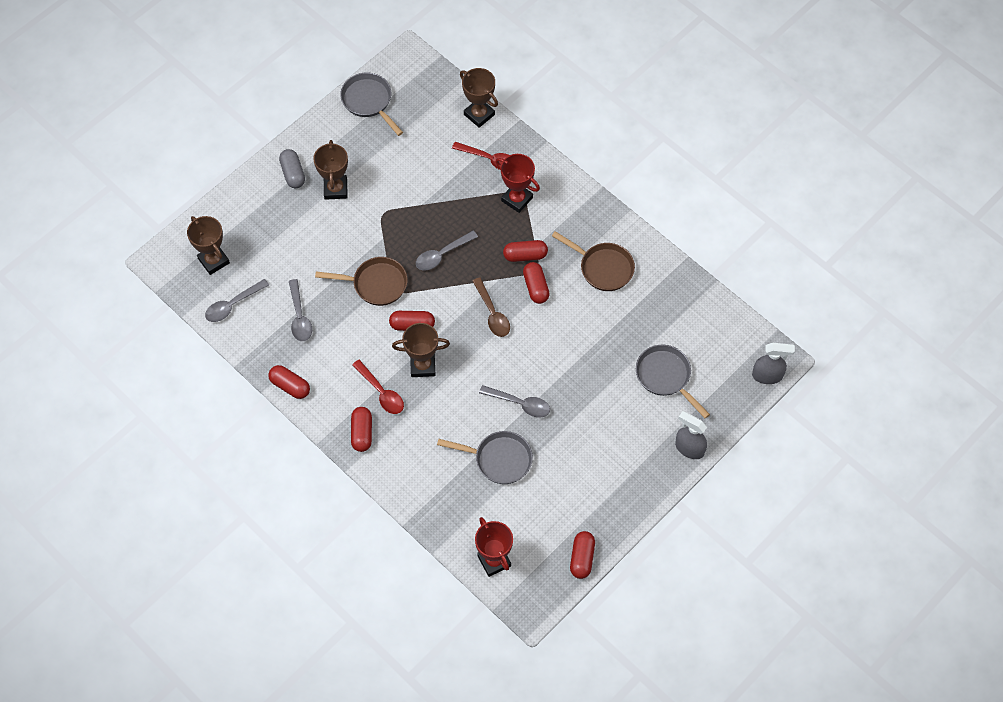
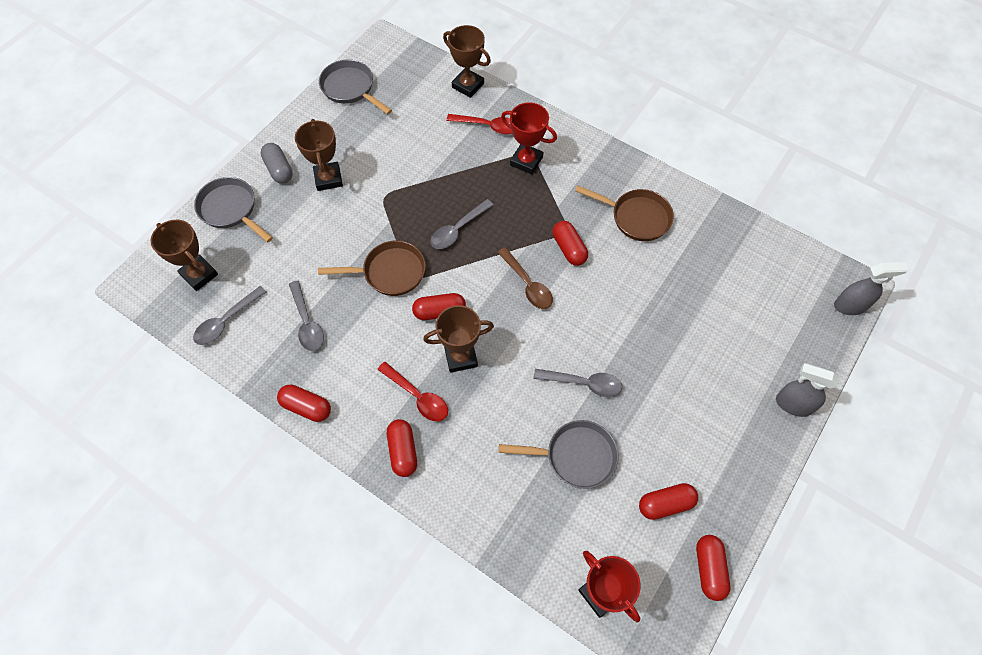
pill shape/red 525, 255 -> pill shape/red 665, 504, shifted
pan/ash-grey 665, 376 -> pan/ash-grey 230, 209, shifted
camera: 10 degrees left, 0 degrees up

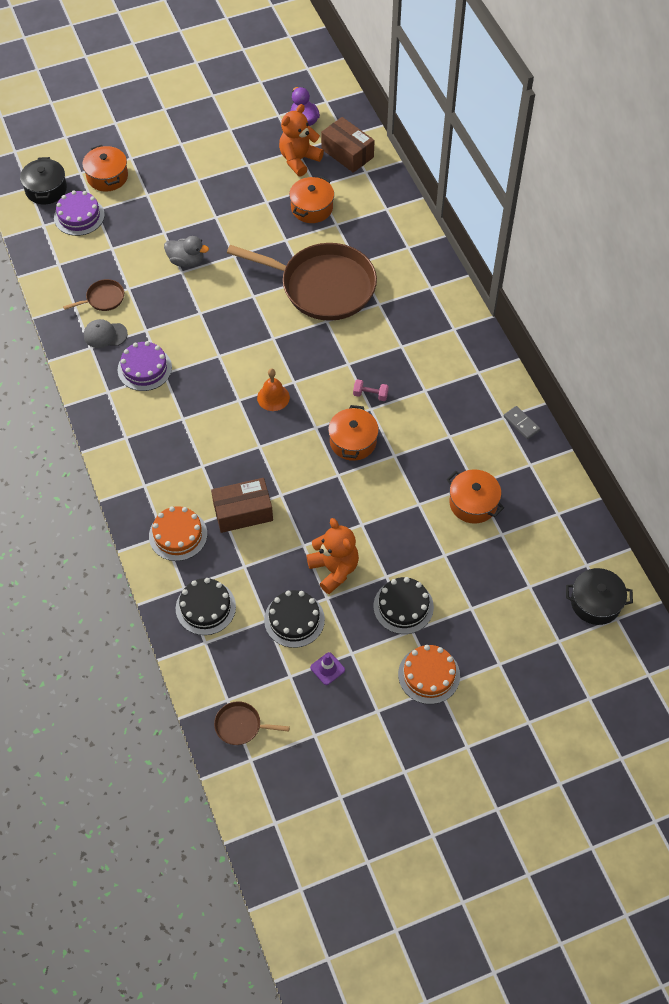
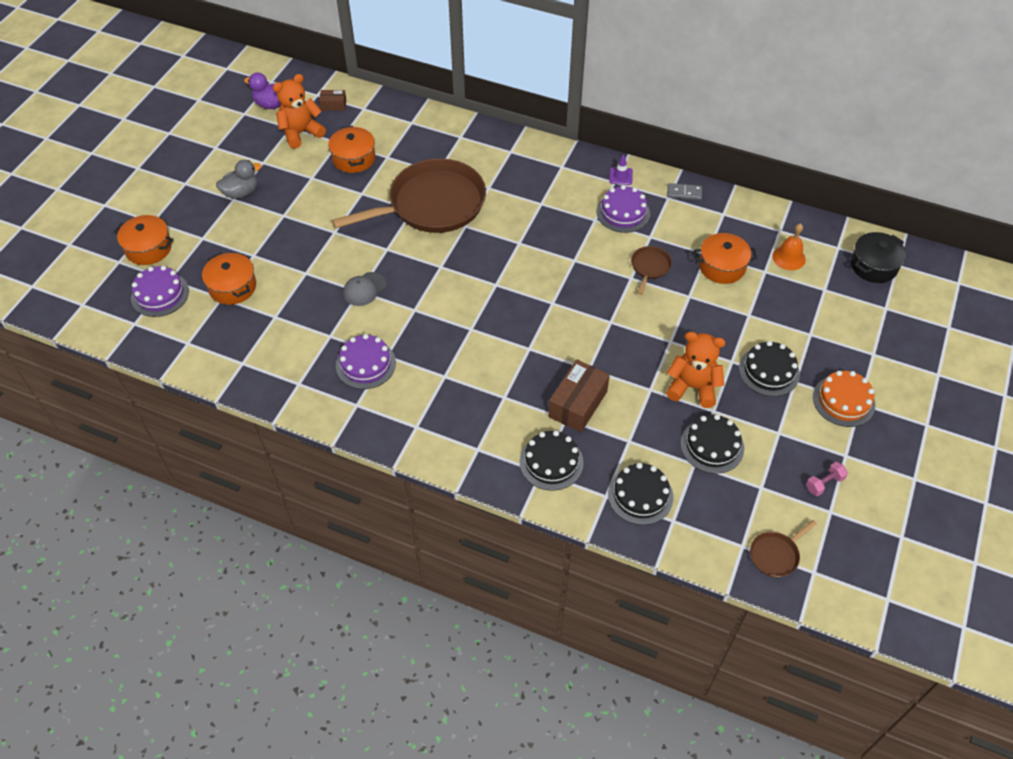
stockpot/jet-black 46, 189 -> none
pan/brown 103, 298 -> pan/brown 650, 267, shifted
peaked cap/ash-grey 105, 335 -> peaked cap/ash-grey 364, 289, shifted
gateau/orange-coloured 178, 535 -> gateau/jet-black 551, 462
toy duck/ash-grey 186, 261 -> toy duck/ash-grey 241, 192, shifted
hand bell/orange-coloured 273, 397 -> hand bell/orange-coloured 789, 257, shifted
stuffed bear/orange-coloured 299, 160 -> stuffed bear/orange-coloured 301, 133, 60 degrees clockwise
road cone/royal purple 327, 668 -> road cone/royal purple 621, 176, shifted
box/brown 347, 153 -> box/brown 333, 105, x0.53
stockpot/orange-coloured 353, 441 -> stockpot/orange-coloured 232, 287, shifted
dumbbell/rosy 370, 395 -> dumbbell/rosy 824, 483, shifted
none -> gateau/royal purple 623, 212
camera: 45 degrees left, 5 degrees down

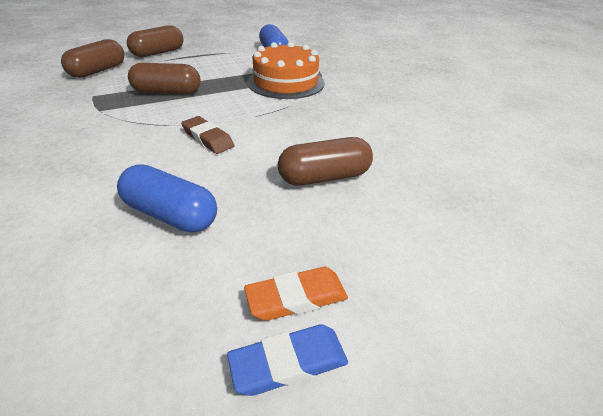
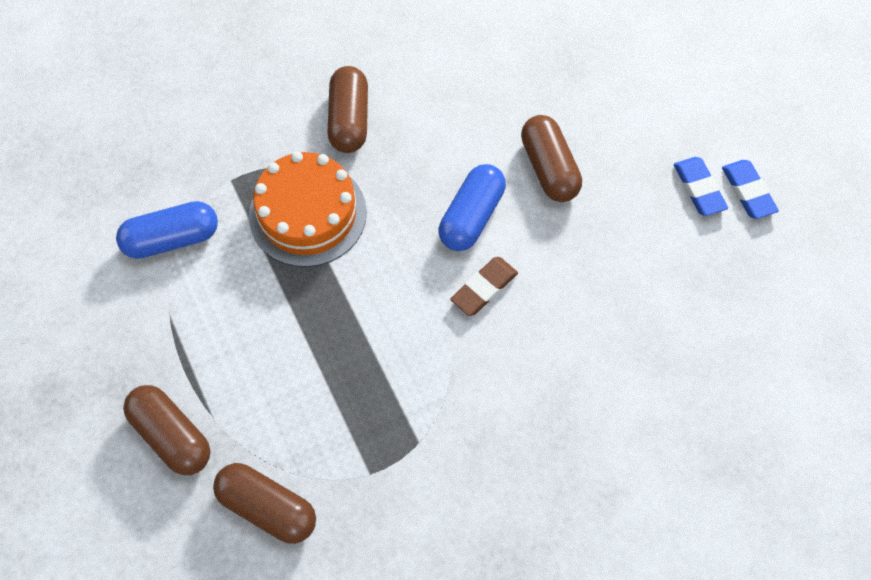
pill shape/blue 171, 214 -> pill shape/blue 471, 217, shifted
pill shape/brown 167, 92 -> pill shape/brown 349, 120, shifted
eraser/orange-coloured 296, 297 -> eraser/blue 699, 189
camera: 90 degrees left, 25 degrees up

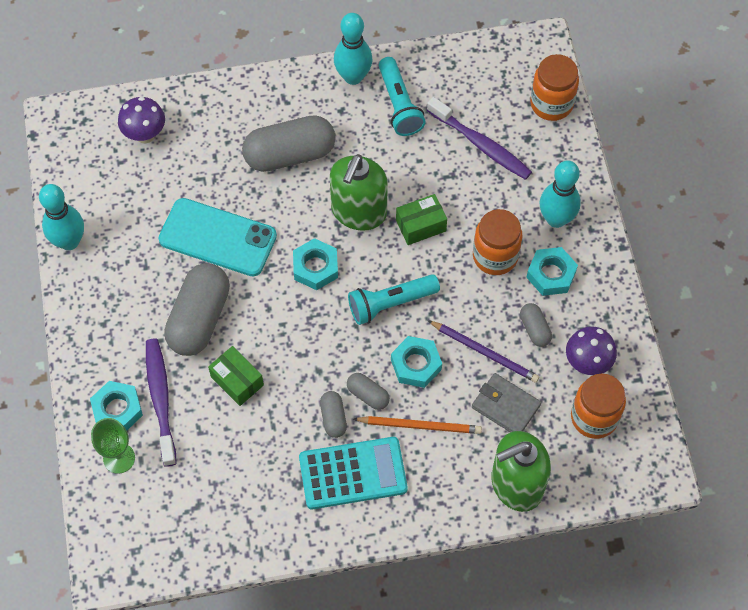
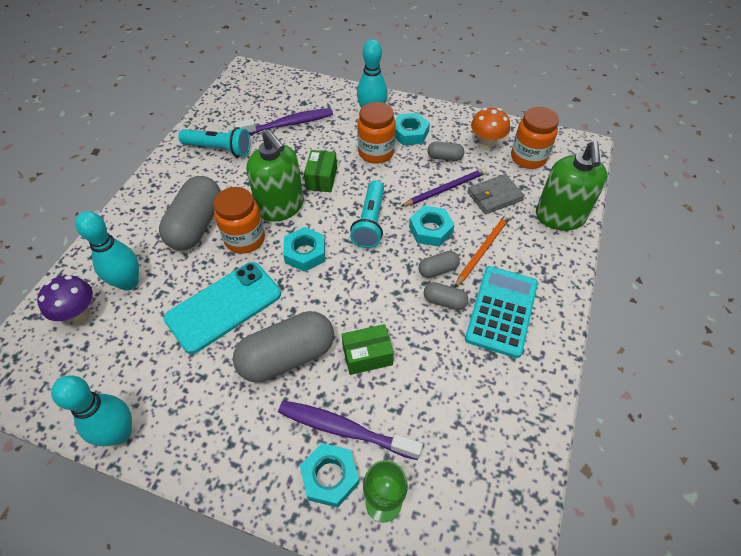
pill shape/ash-grey 199, 318 -> pill shape/ash-grey 287, 356, 75 degrees counterclockwise
skittle/teal 353, 77 -> skittle/teal 129, 282, shifted
jam jar/orange-coloured 551, 104 -> jam jar/orange-coloured 245, 239, shifted
fungus/royal purple 587, 363 -> fungus/orange-coloured 486, 144
camera: 60 degrees left, 10 degrees down

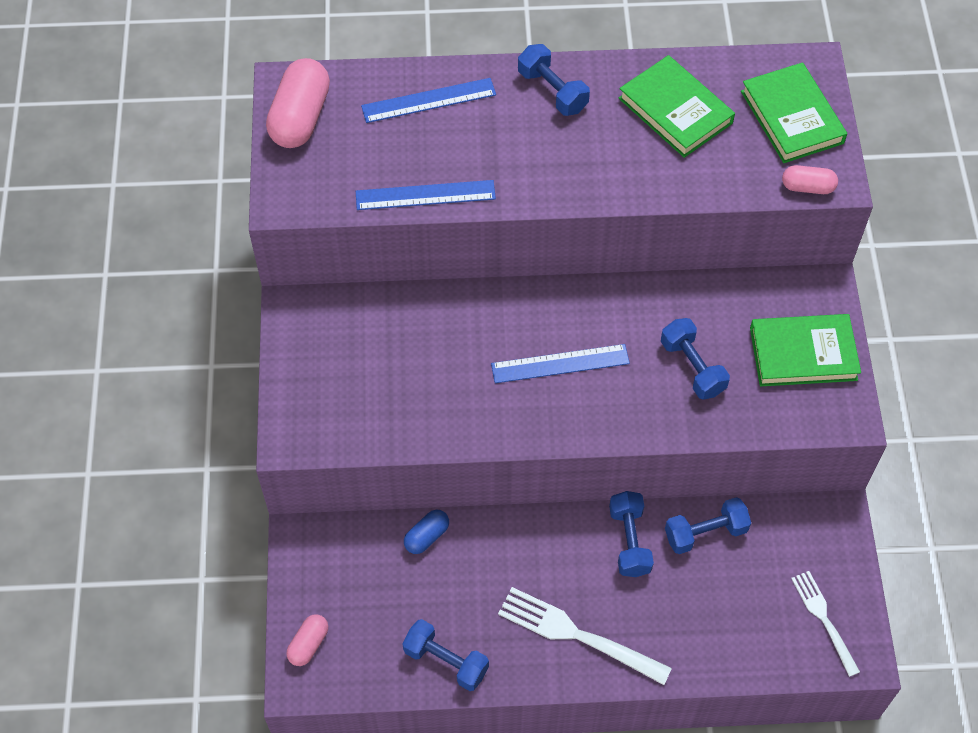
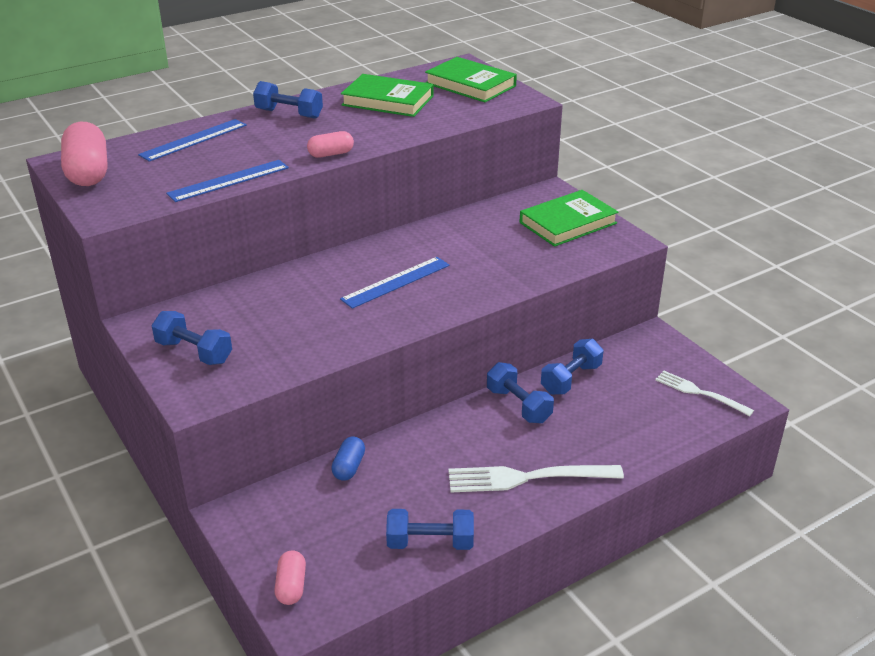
dumbbell/blue 692, 367 -> dumbbell/blue 194, 352, shifted
pill shape/rosy 807, 187 -> pill shape/rosy 331, 154, shifted
camera: 30 degrees left, 25 degrees down

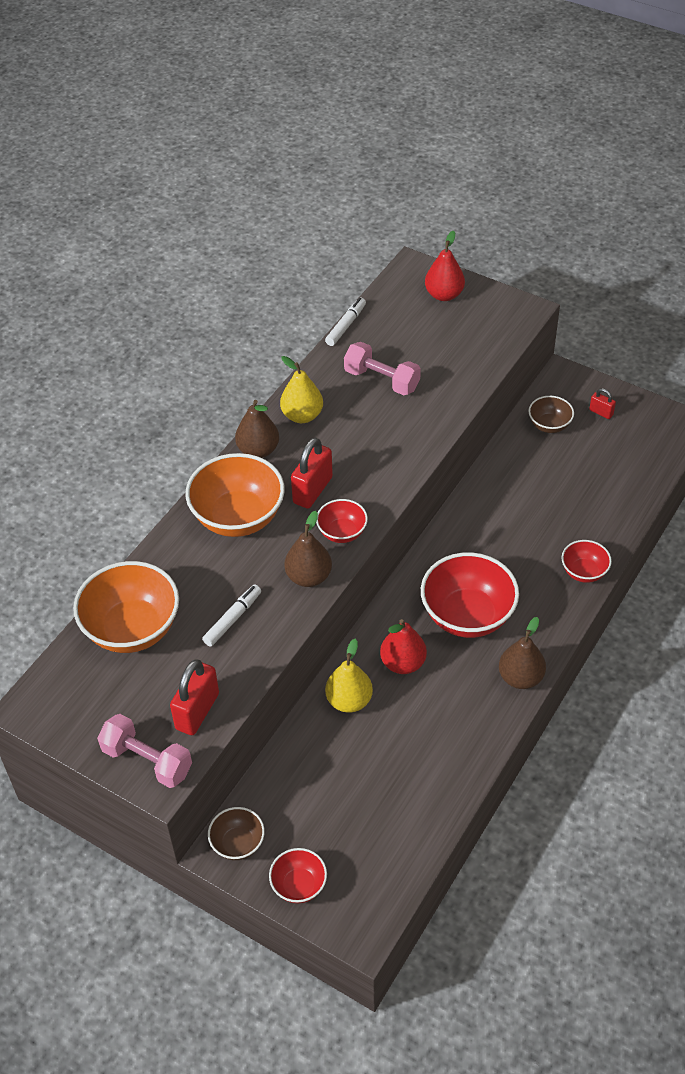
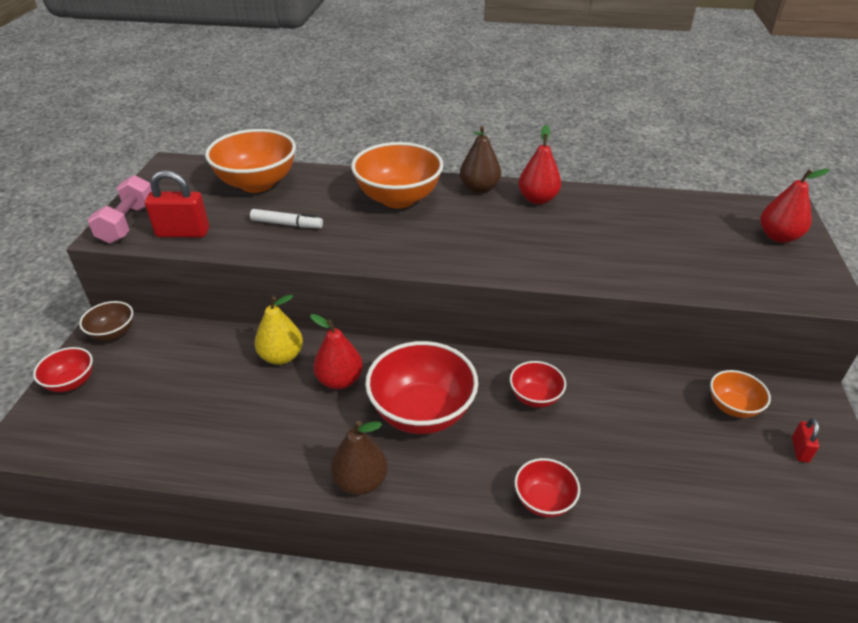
toy pear/bright yellow 302, 415 -> toy pear/red 537, 199
toy pear/brown 309, 577 -> none
padlock/red 312, 490 -> none
bowl/red 342, 532 -> bowl/red 535, 397, shifted
felt pen/pure white 346, 325 -> none
dumbbell/rosy 382, 380 -> none
bowl/brown 549, 425 -> bowl/orange-coloured 732, 407
camera: 65 degrees right, 10 degrees down

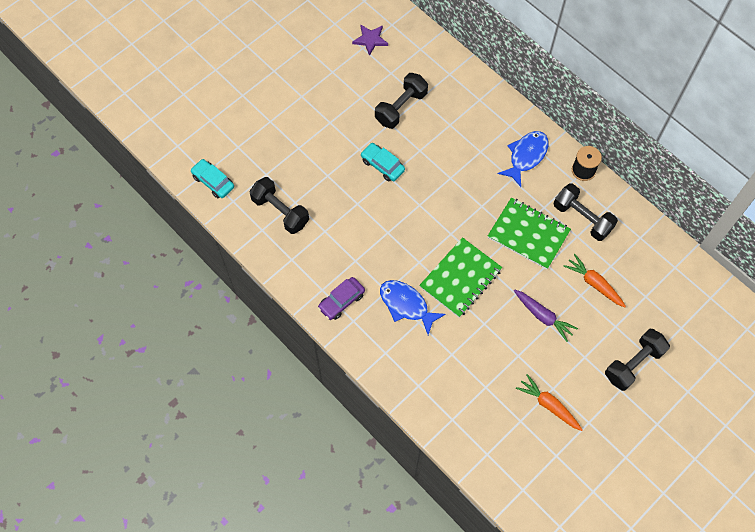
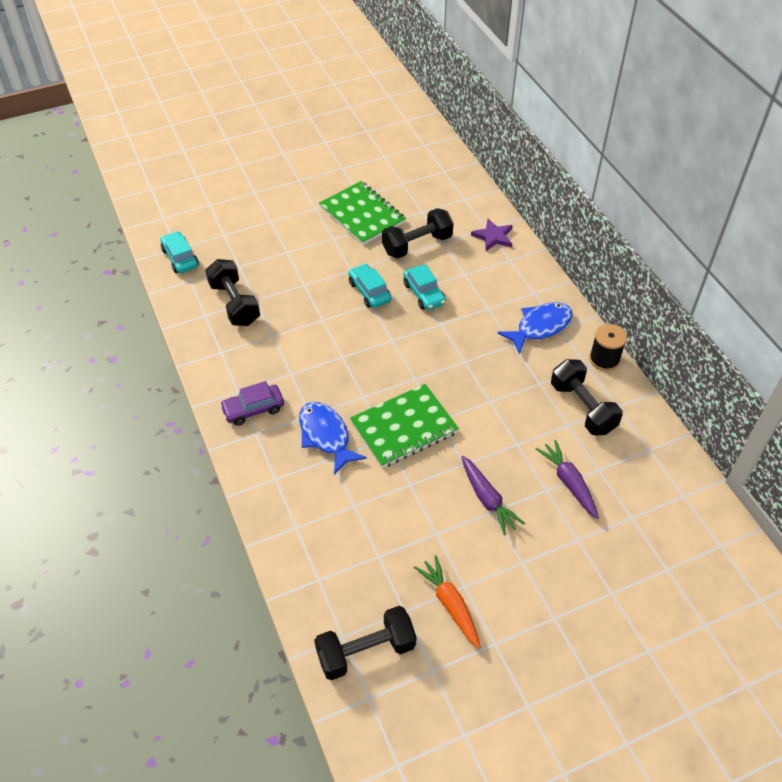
five-pointed star/royal purple 370, 40 -> five-pointed star/royal purple 493, 236, shifted
notepad/green 528, 234 -> notepad/green 362, 215, shifted
root vegetable/orange-coloured 594, 283 -> root vegetable/royal purple 568, 482
dumbbell/jet-black 633, 364 -> dumbbell/jet-black 366, 651, shifted
none -> car/teal 424, 293
camera: 20 degrees right, 15 degrees down

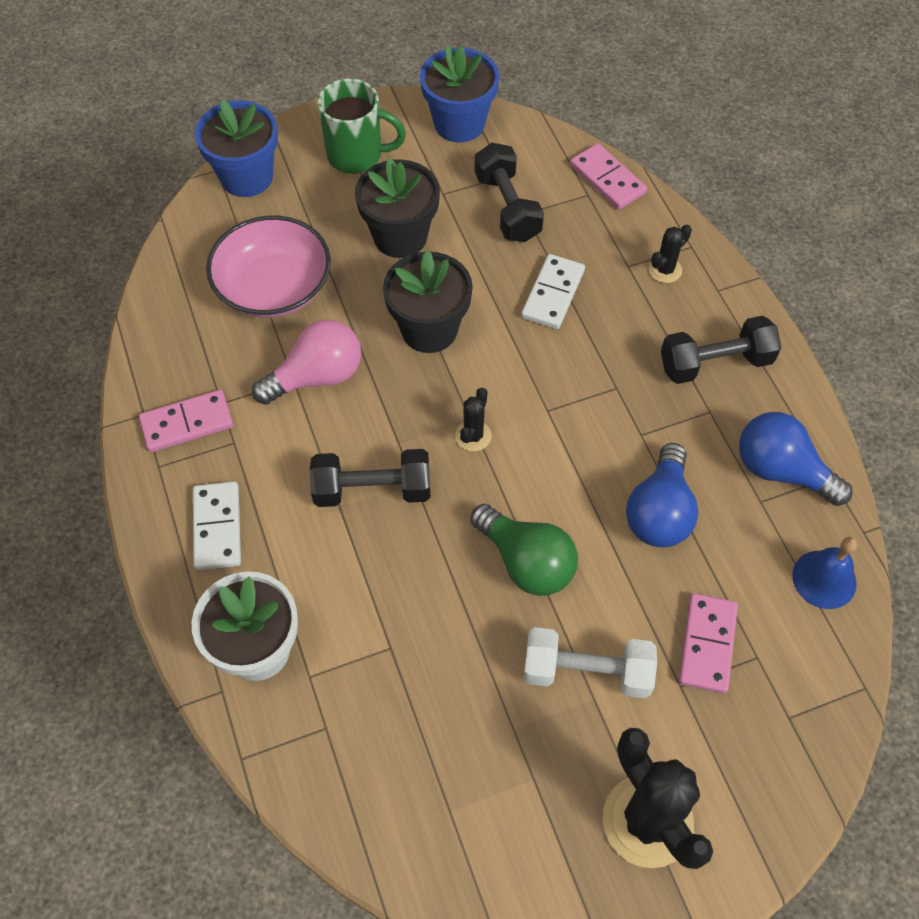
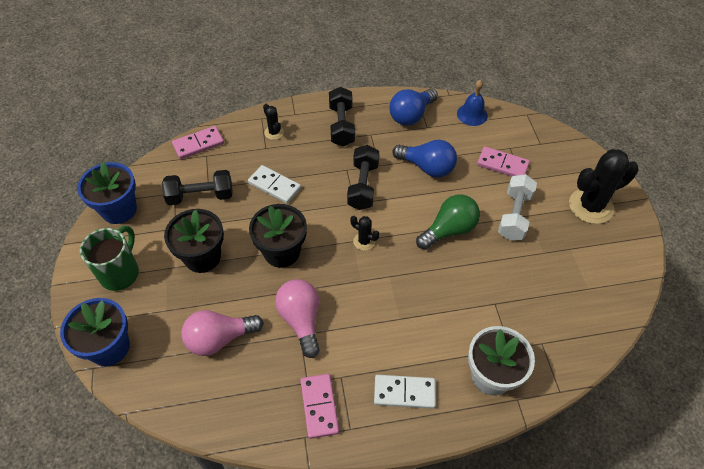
bowl/rosy 274, 287 -> lightbulb/rosy 219, 339
dumbbell/jet-black 372, 490 -> dumbbell/jet-black 363, 186, shifted
camera: 80 degrees left, 5 degrees down

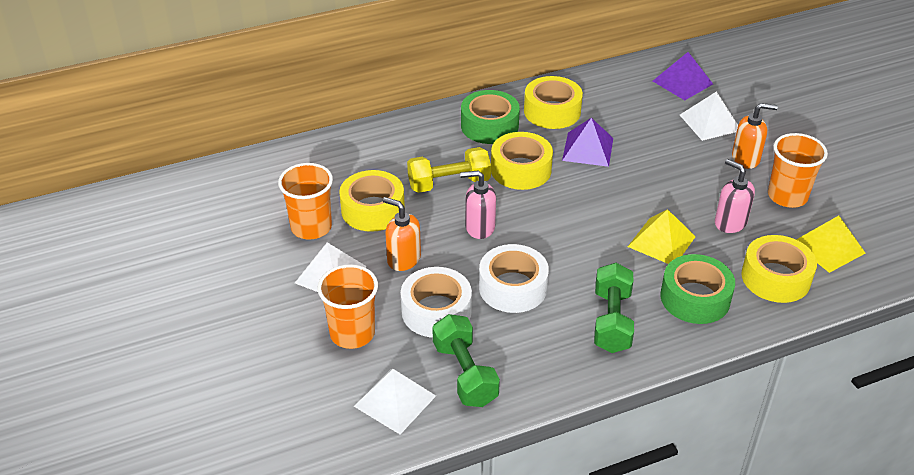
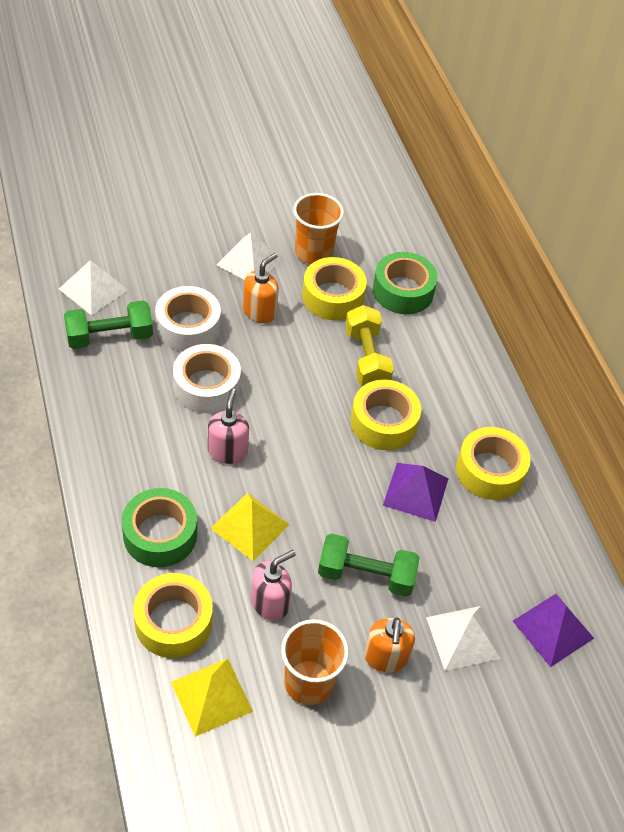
beaker/orange-coloured 352, 333 -> none
soap dispenser/rosy 479, 227 -> soap dispenser/rosy 227, 451, shifted
roll of tape/green 489, 126 -> roll of tape/green 403, 291, shifted
dumbbell/green 611, 321 -> dumbbell/green 366, 575, shifted
camera: 90 degrees right, 10 degrees up

